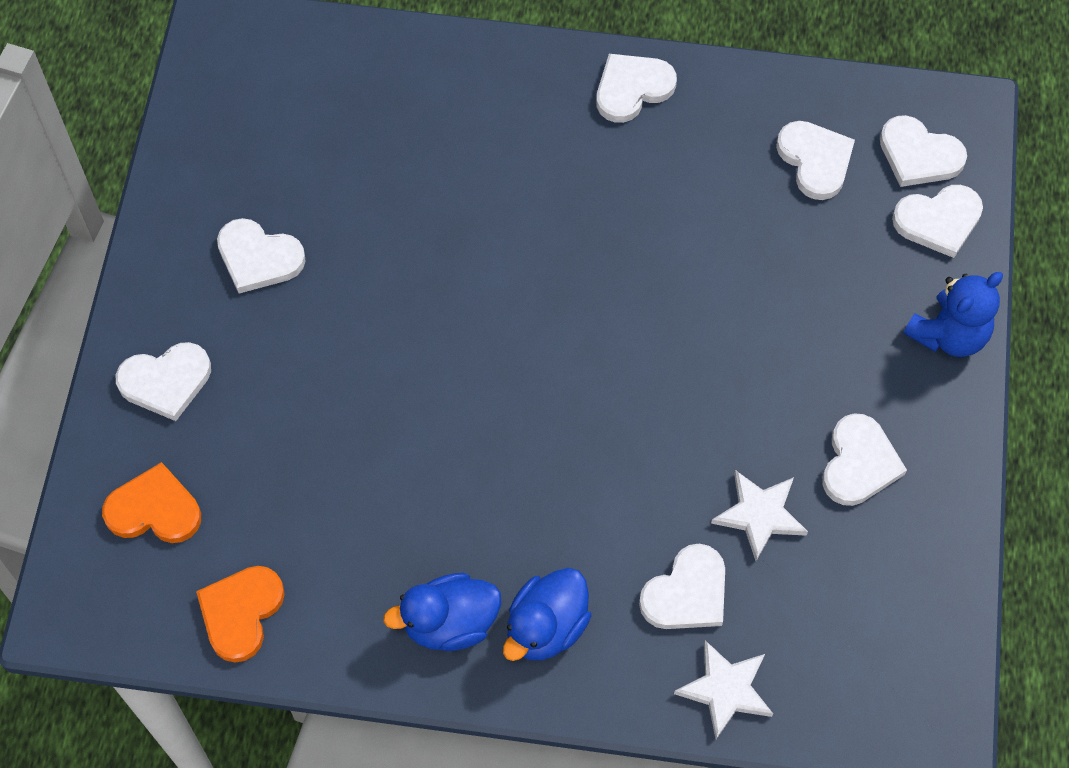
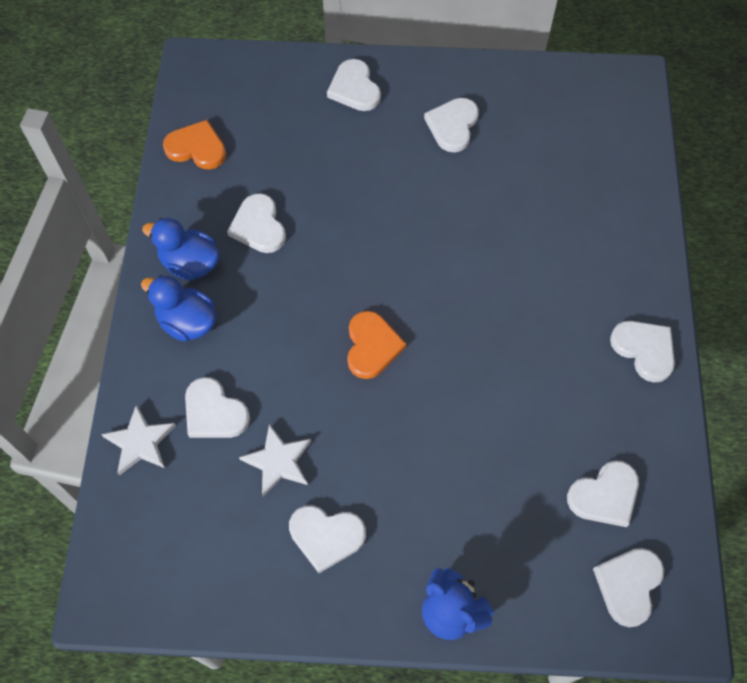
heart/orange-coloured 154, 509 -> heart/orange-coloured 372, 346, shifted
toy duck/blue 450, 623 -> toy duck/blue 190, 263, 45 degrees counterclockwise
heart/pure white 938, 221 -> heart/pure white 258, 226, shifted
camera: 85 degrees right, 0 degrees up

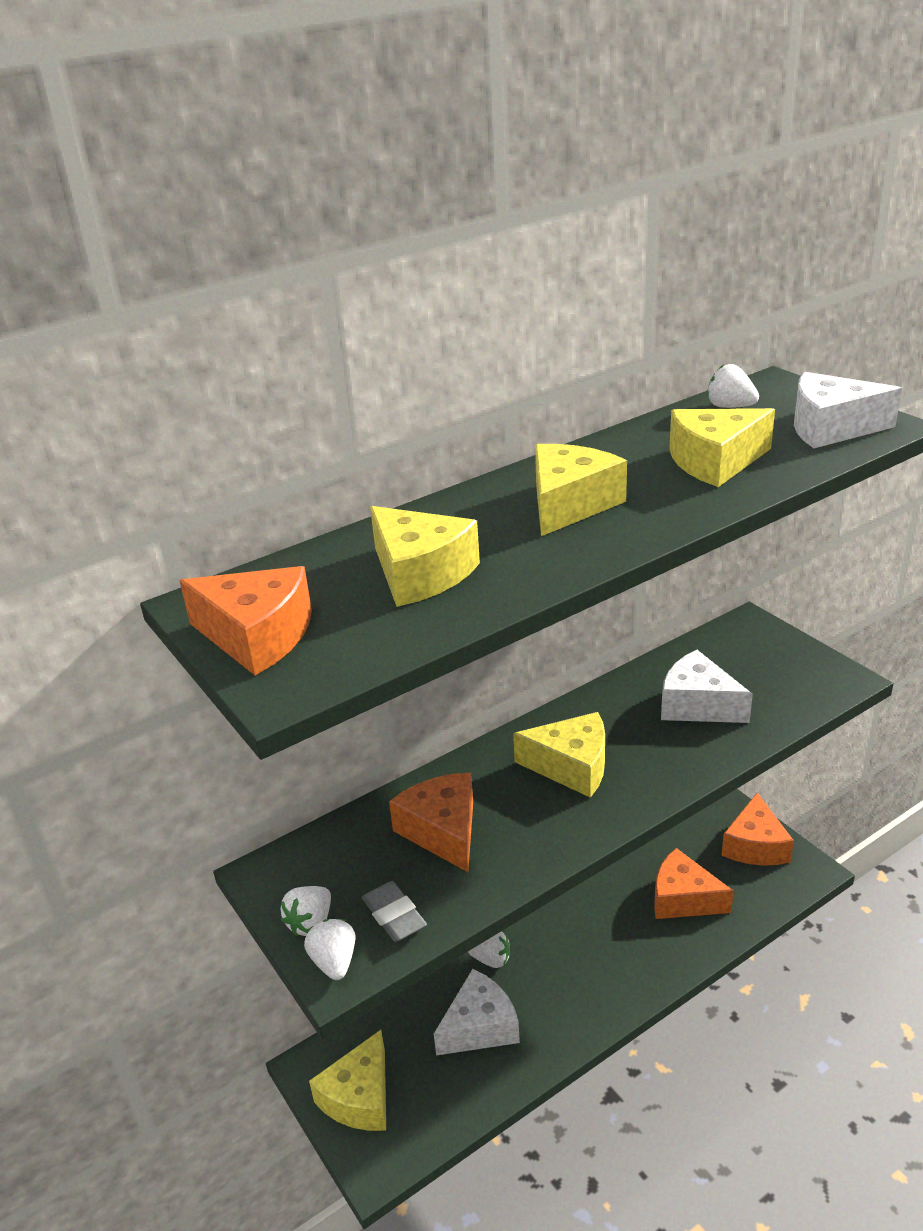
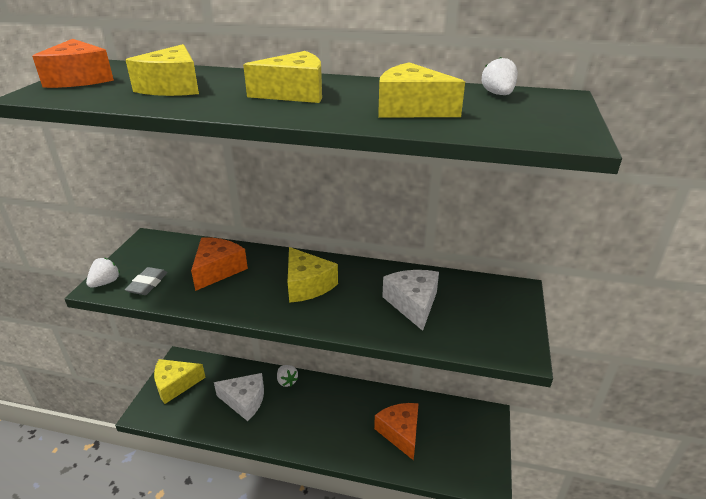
toy strawberry/pure white 310, 923 -> none
piece of cheese/orange-coloured 755, 845 -> none
piece of cheese/pure white 830, 428 -> none
camera: 45 degrees right, 0 degrees up

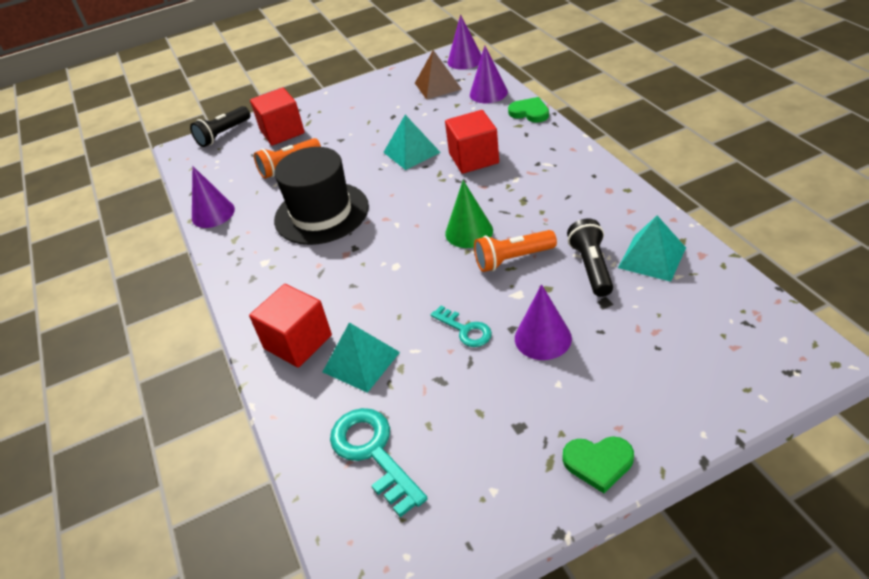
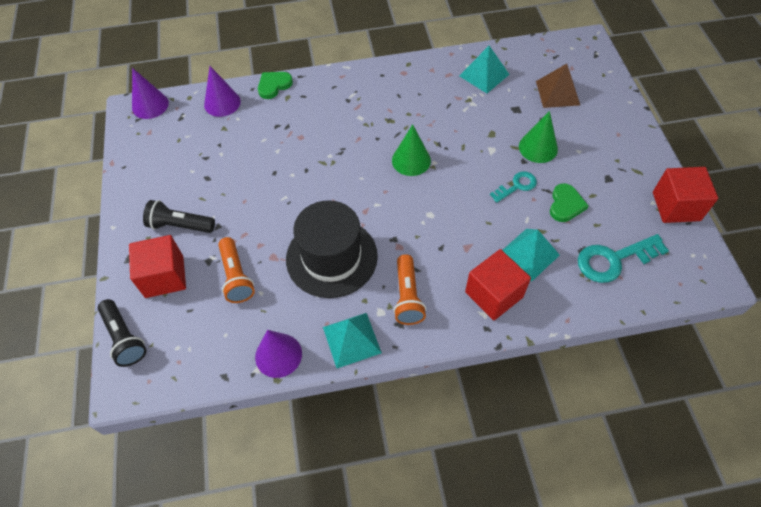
pyramid shape/teal 411, 152 -> pyramid shape/teal 351, 339, shifted
pyramid shape/brown 438, 86 -> pyramid shape/brown 557, 93, shifted
cube/red 473, 158 -> cube/red 676, 206, shifted
flashlight/orange-coloured 512, 259 -> flashlight/orange-coloured 407, 296, shifted
cone/royal purple 543, 338 -> cone/green 538, 147
heart/green 598, 463 -> heart/green 565, 205, shifted
flashlight/jet-black 591, 267 -> flashlight/jet-black 180, 225, shifted
camera: 80 degrees left, 15 degrees up

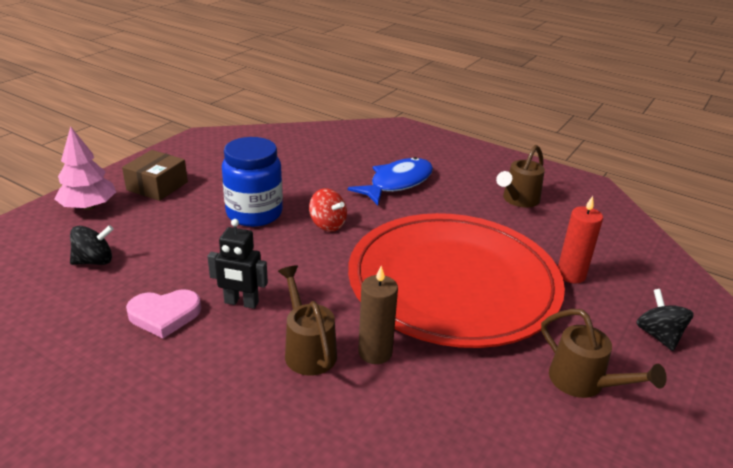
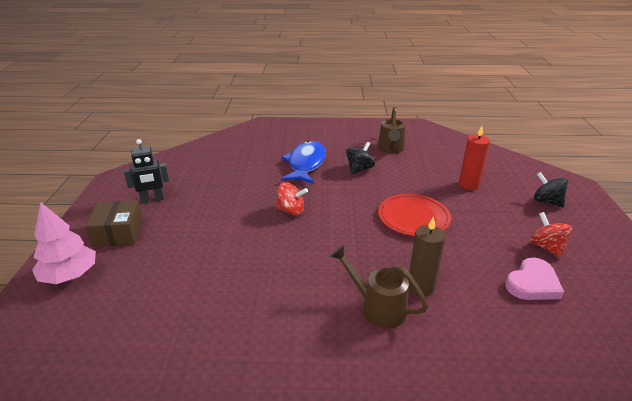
toy top/jet-black 94, 261 -> toy top/jet-black 359, 169, shifted
heart/rosy 164, 315 -> heart/rosy 532, 283, shifted
toy robot/jet-black 241, 303 -> toy robot/jet-black 152, 200, shifted
jam jar/blue 254, 213 -> none
dinner plate/red 453, 283 -> dinner plate/red 413, 217, x0.44
watering can/brown 583, 383 -> toy top/red 546, 247
camera: 30 degrees left, 0 degrees up

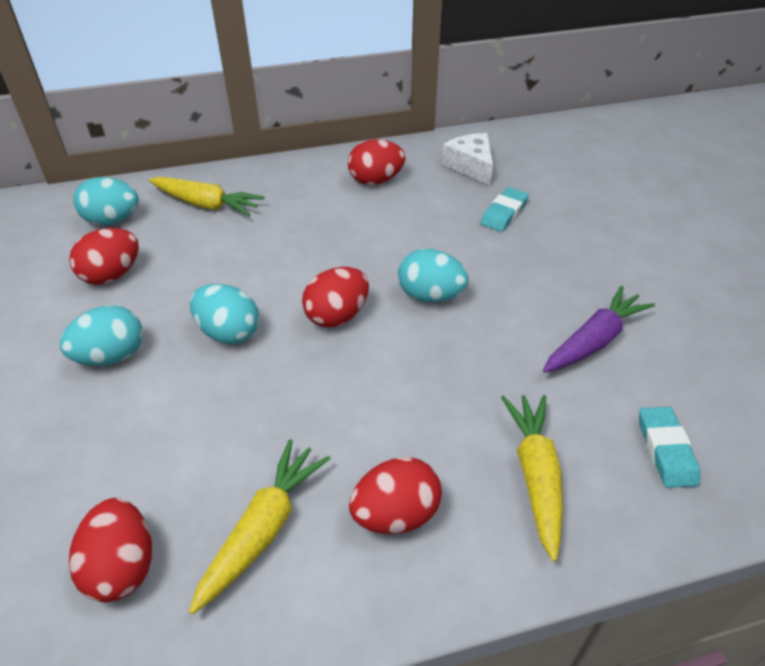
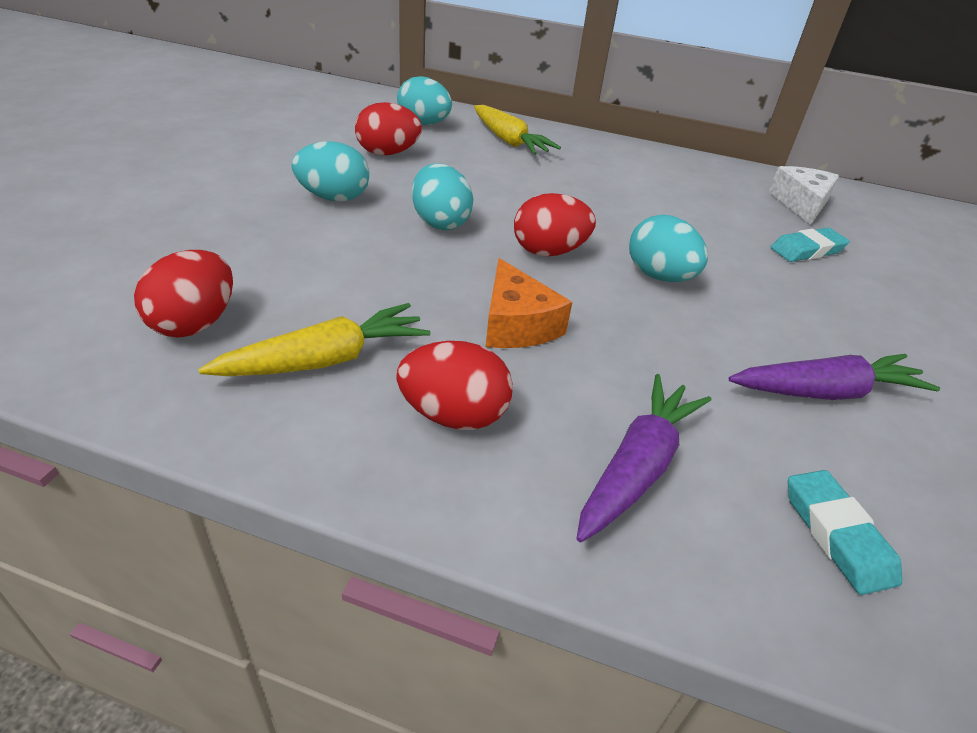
egg shape/red 376, 181 -> none
root vegetable/bright yellow 535, 475 -> root vegetable/royal purple 637, 466
eraser/teal 666, 450 -> eraser/teal 836, 535, 45 degrees counterclockwise
none -> piece of cheese/orange-coloured 517, 324
camera: 30 degrees right, 5 degrees down

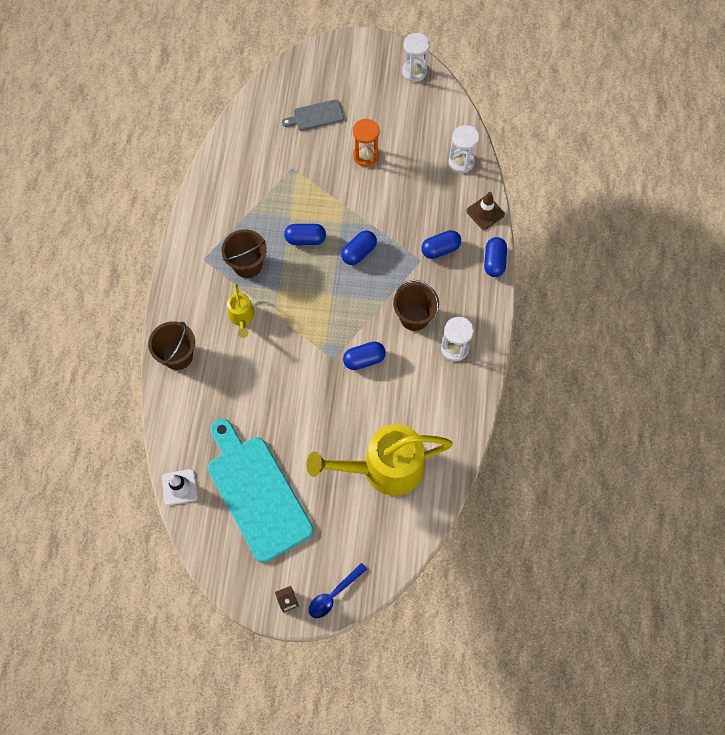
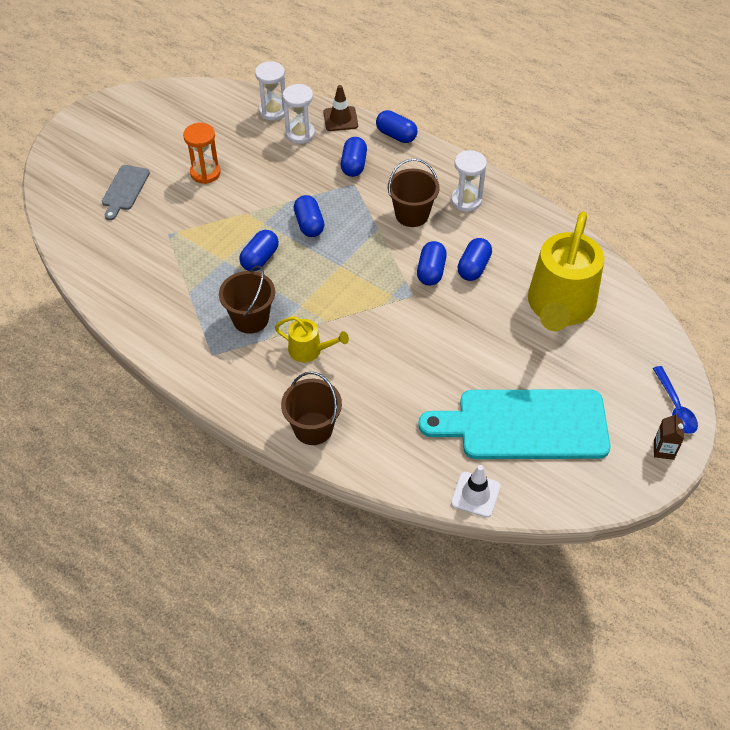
sandglass/pure white 414, 72 -> sandglass/pure white 300, 134, shifted
none -> pill shape/blue 473, 267
camera: 60 degrees left, 15 degrees down

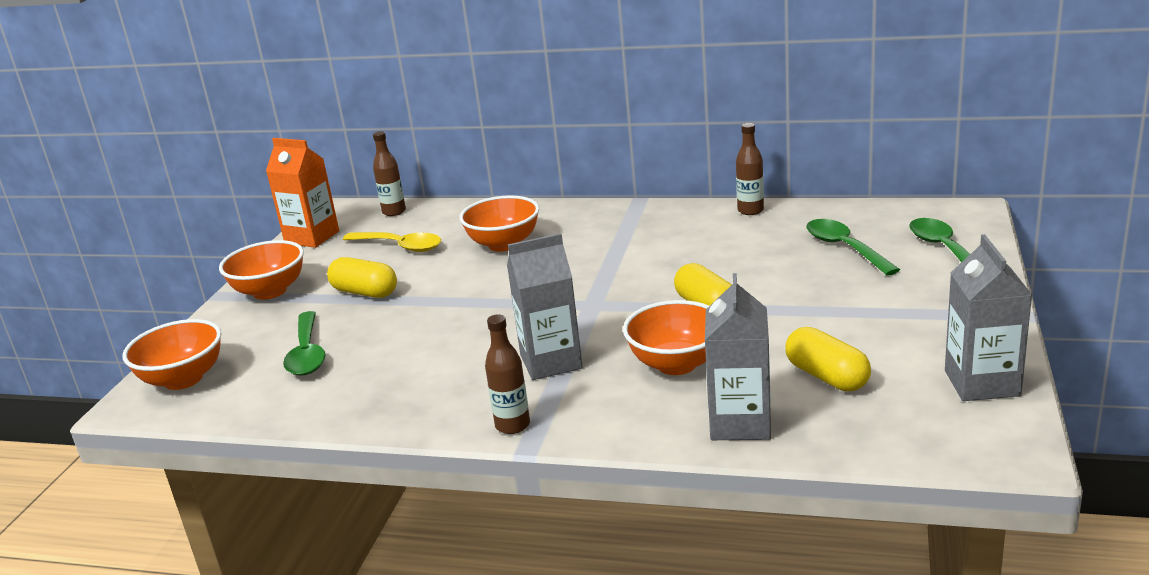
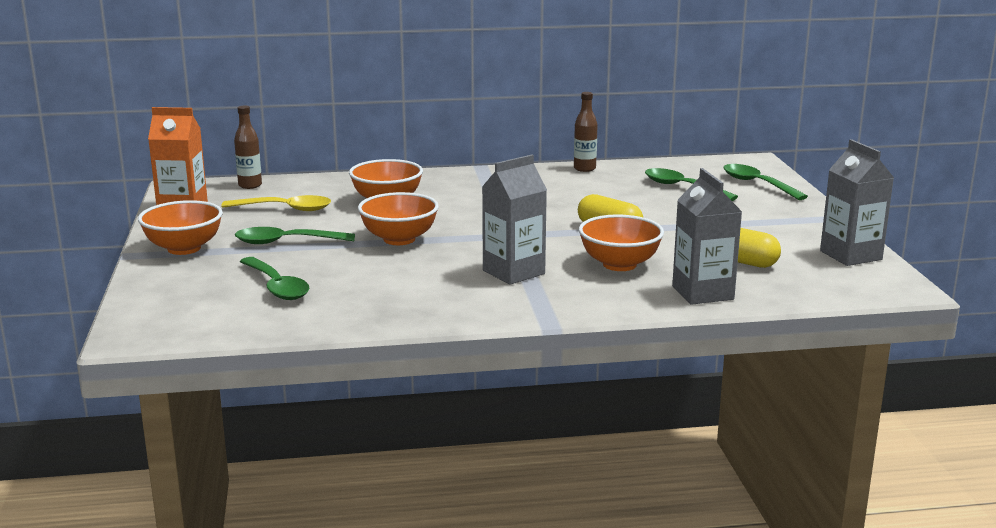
bowl/orange-coloured 183, 379 -> bowl/orange-coloured 399, 239, shifted
pill shape/bright yellow 365, 292 -> spoon/green 286, 242
drink bottle/brown 512, 425 -> none
camera: 25 degrees left, 5 degrees down

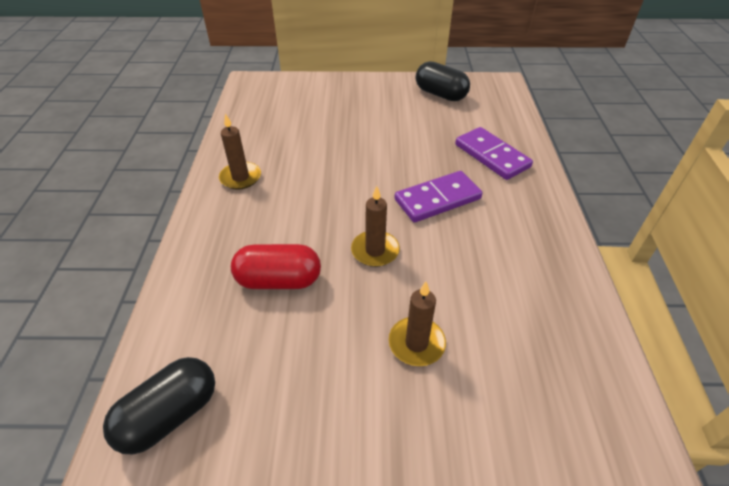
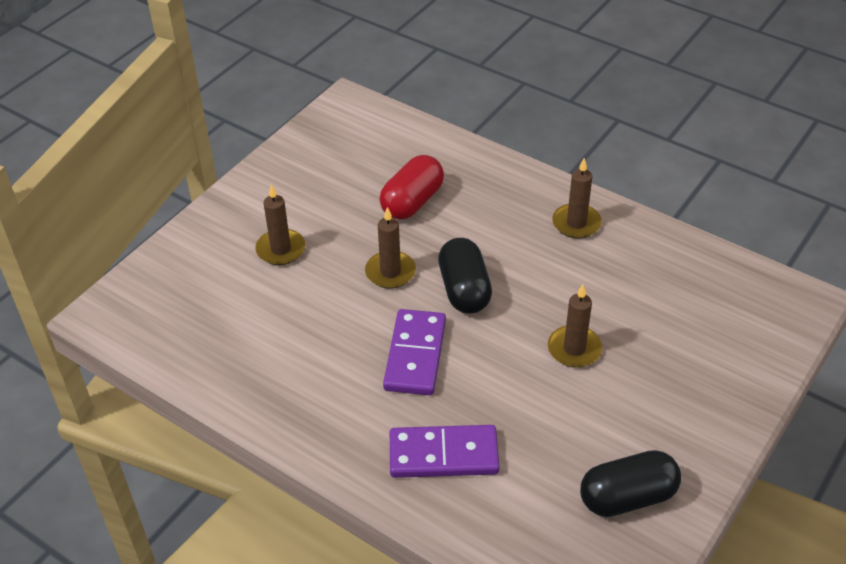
pill shape/jet-black 170, 415 -> pill shape/jet-black 464, 290, shifted
none -> pillar candle/brown 574, 349
camera: 125 degrees right, 0 degrees up

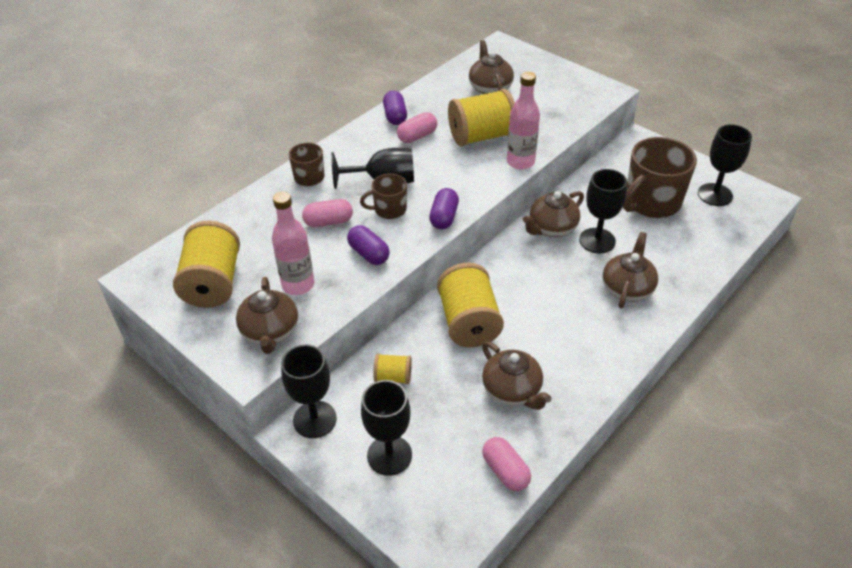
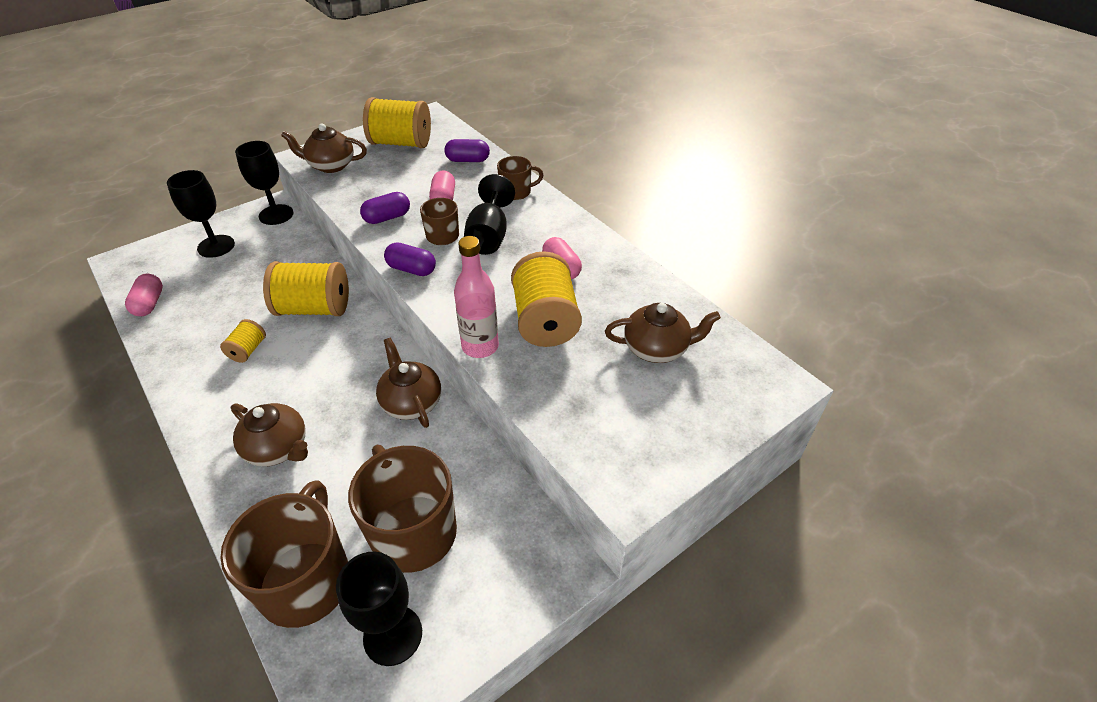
drink bottle/rosy 298, 285 -> none
reel of thread/bright yellow 393, 377 -> reel of thread/bright yellow 248, 350, shifted
pill shape/royal purple 395, 116 -> pill shape/royal purple 468, 160, shifted
tea pot/brown 512, 390 -> none
pill shape/rosy 505, 471 -> pill shape/rosy 149, 304, 75 degrees counterclockwise
chalice/jet-black 597, 240 -> none
none -> coffee mug/brown 306, 580
camera: 100 degrees right, 0 degrees up

